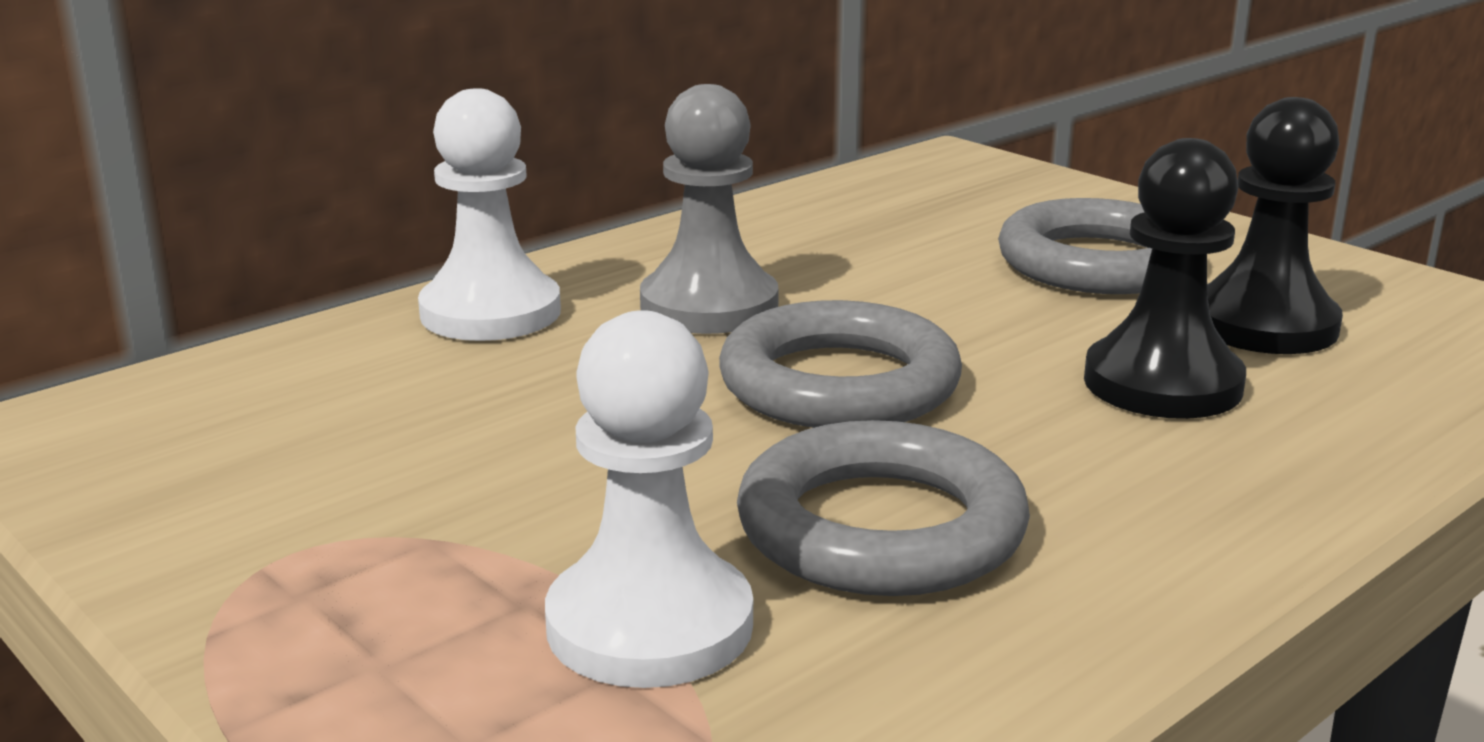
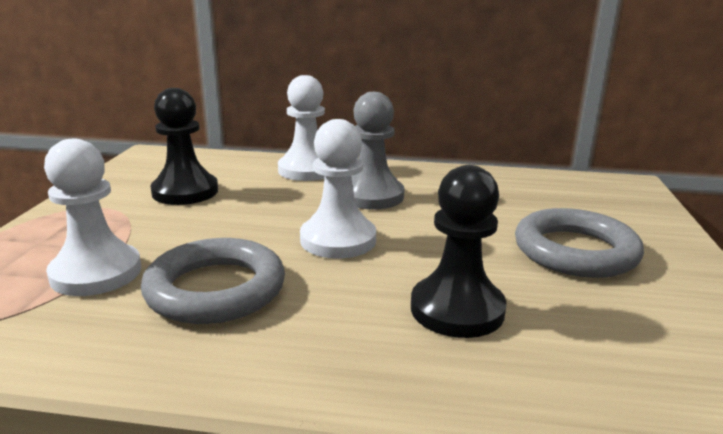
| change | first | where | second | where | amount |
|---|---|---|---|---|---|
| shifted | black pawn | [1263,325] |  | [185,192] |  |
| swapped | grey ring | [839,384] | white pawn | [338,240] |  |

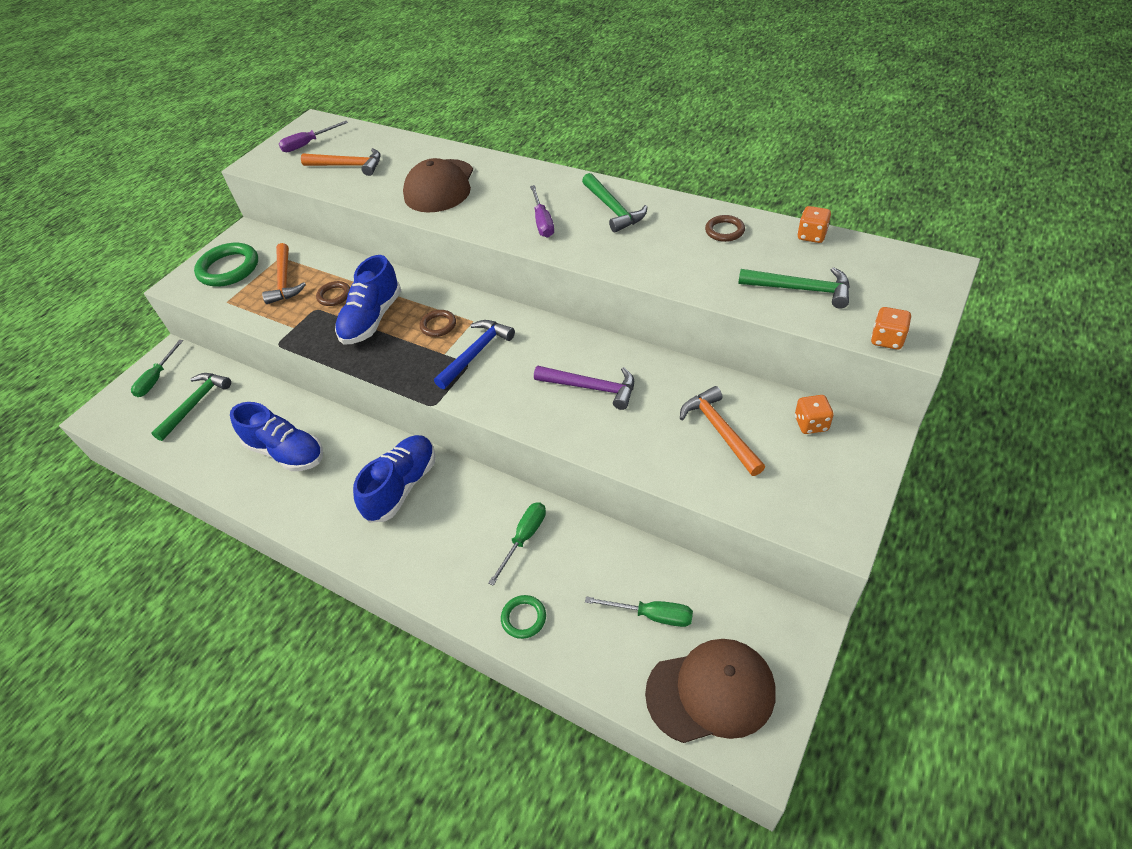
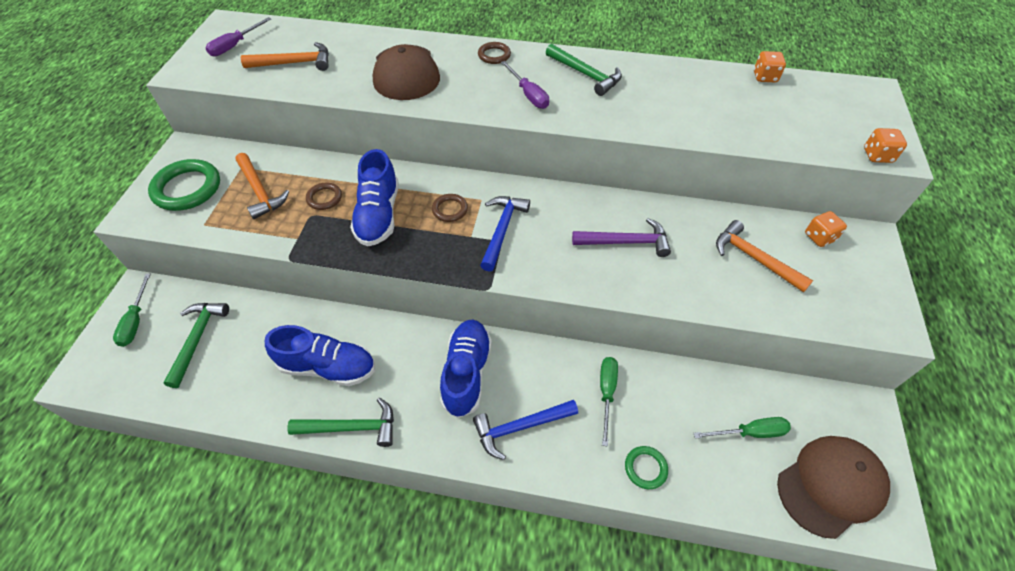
| change | first | where | second | where | amount |
|---|---|---|---|---|---|
| shifted | brown ring | [724,231] |  | [494,55] |  |
| shifted | green hammer | [801,289] |  | [351,427] |  |
| new |  |  | blue hammer | [520,427] |  |

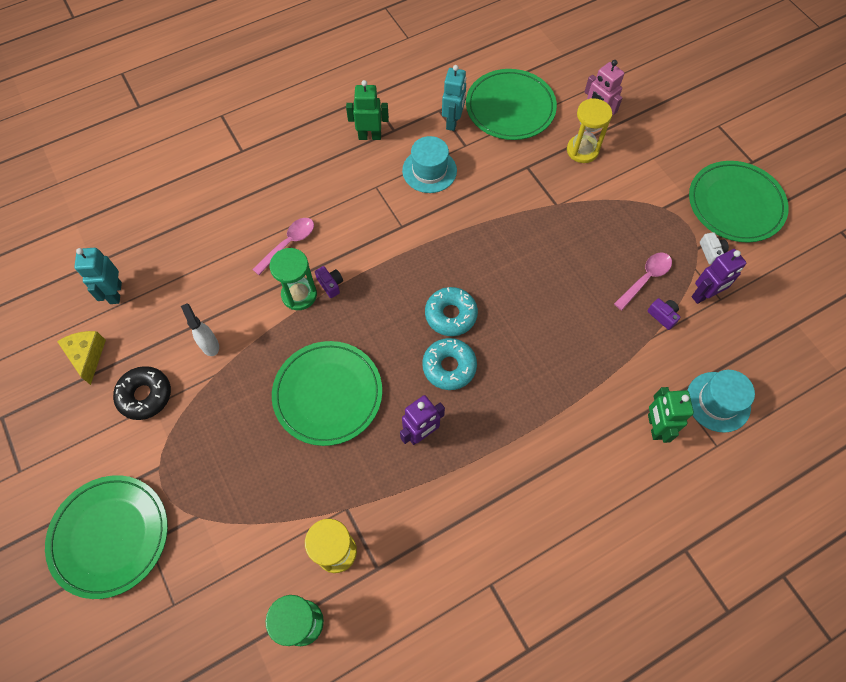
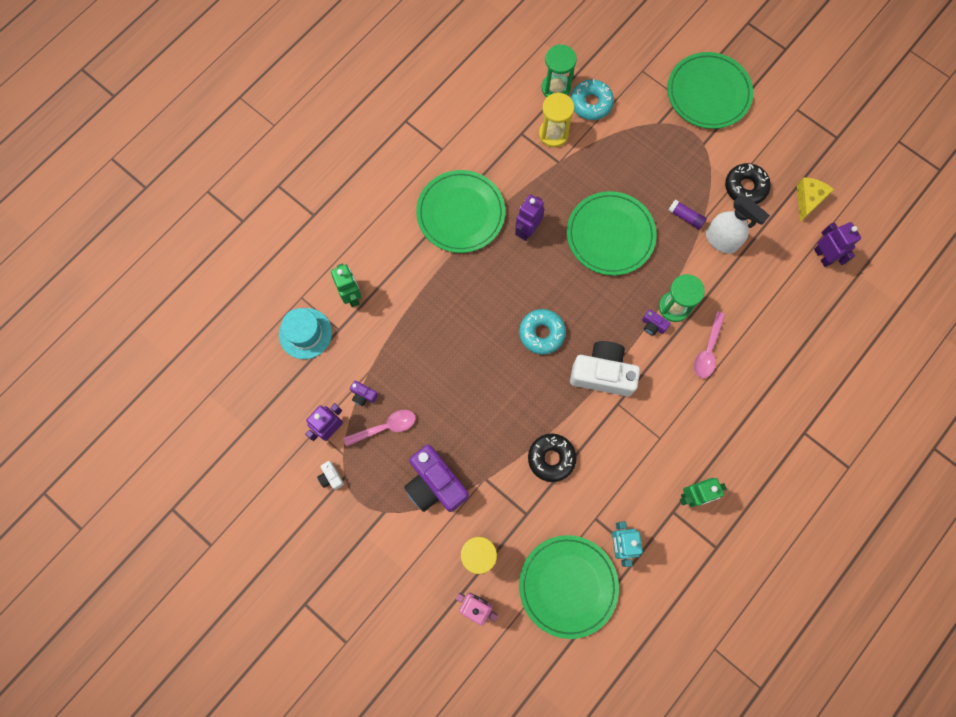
| change | first | where | second | where | amount |
|---|---|---|---|---|---|
| gone | turquoise hat | [429,170] |  |  |  |
| shifted | green plate | [735,204] |  | [460,213] |  |
| repainted | turquoise robot | [115,293] | purple robot | [823,256] |  |
| rotated | pink spoon | [645,278] |  | [385,427] | 135 degrees counterclockwise |
| scaled | white spray bottle | [209,345] |  | [721,241] | x1.57 |
| rotated | yellow cheese | [87,356] |  | [808,200] | 120 degrees counterclockwise |
| shifted | turquoise donut | [449,367] |  | [591,103] |  |
| new |  |  | purple glue stick | [685,217] |  |
| new |  |  | white camera | [602,373] |  |
| new |  |  | black donut | [551,458] |  |
| new |  |  | purple camera | [435,484] |  |

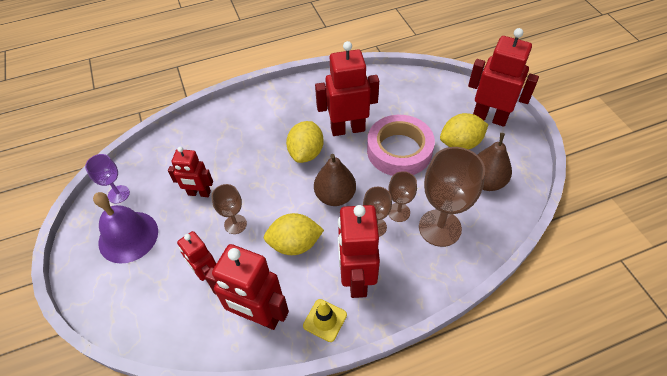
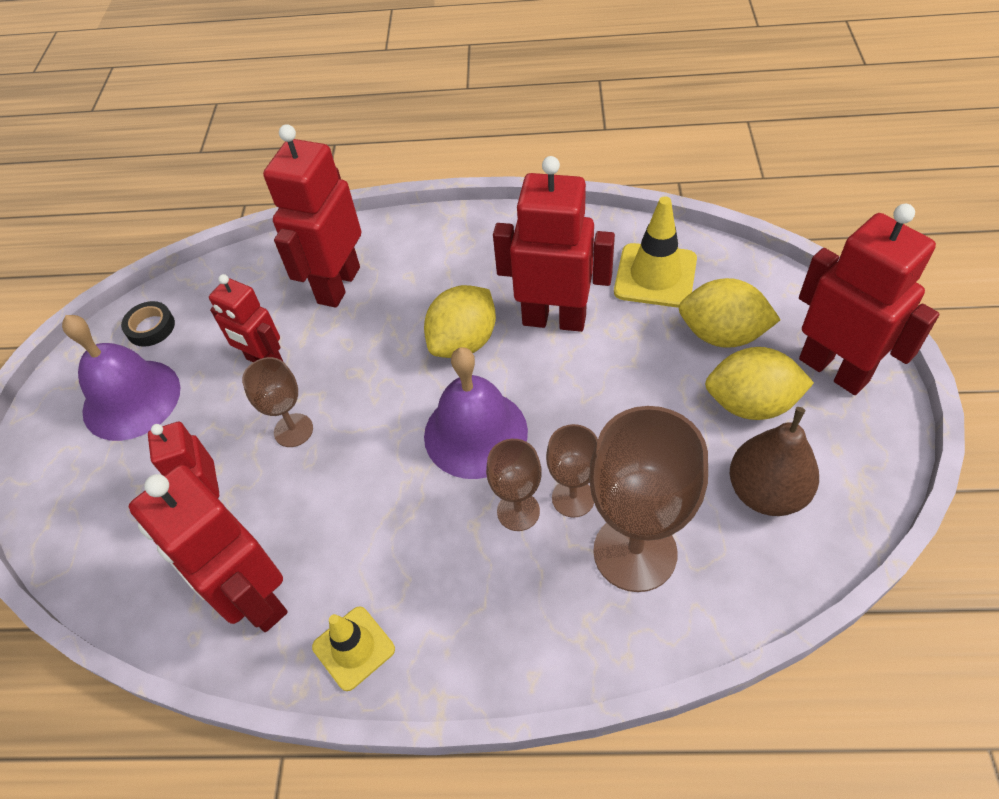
| change | first | where | second | where | amount |
|---|---|---|---|---|---|
| gone | pink tape | [399,150] |  |  |  |
| swapped | purple goblet | [118,194] | black tape | [151,327] |  |
| swapped | brown pear | [335,196] | purple bell | [475,433] |  |
| shifted | red robot | [356,278] |  | [338,285] |  |
| shifted | yellow lemon | [295,244] |  | [722,335] |  |
| new |  |  | yellow traffic cone | [655,276] |  |

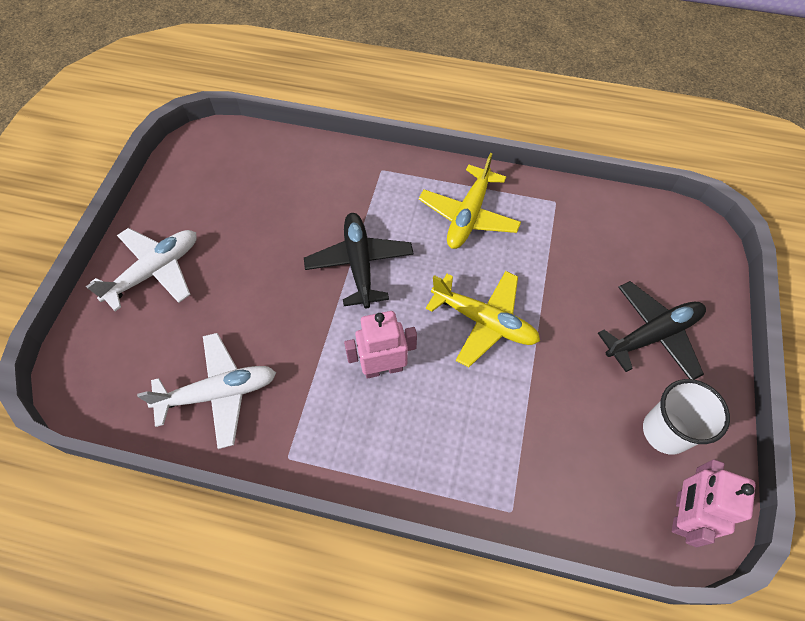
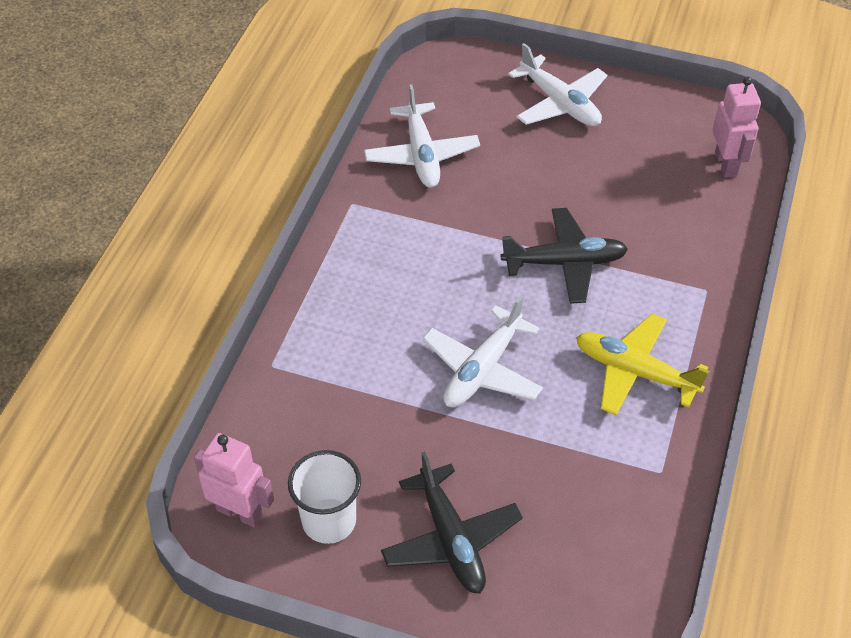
| change | first | where | second | where | amount |
|---|---|---|---|---|---|
| repainted | yellow plane | [484,321] | white plane | [482,369] |  |
| shifted | pink robot | [383,368] |  | [726,164] |  |

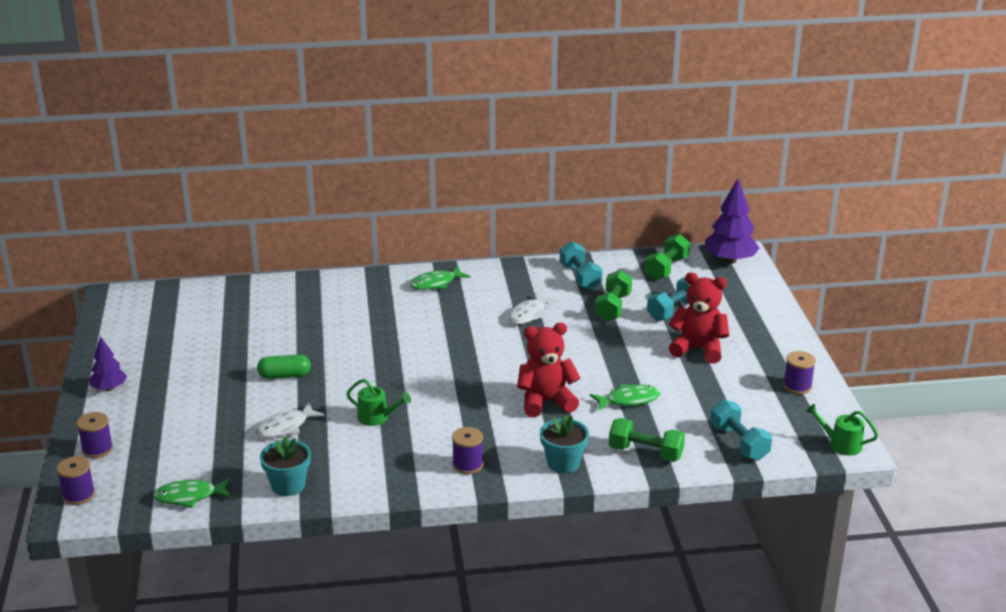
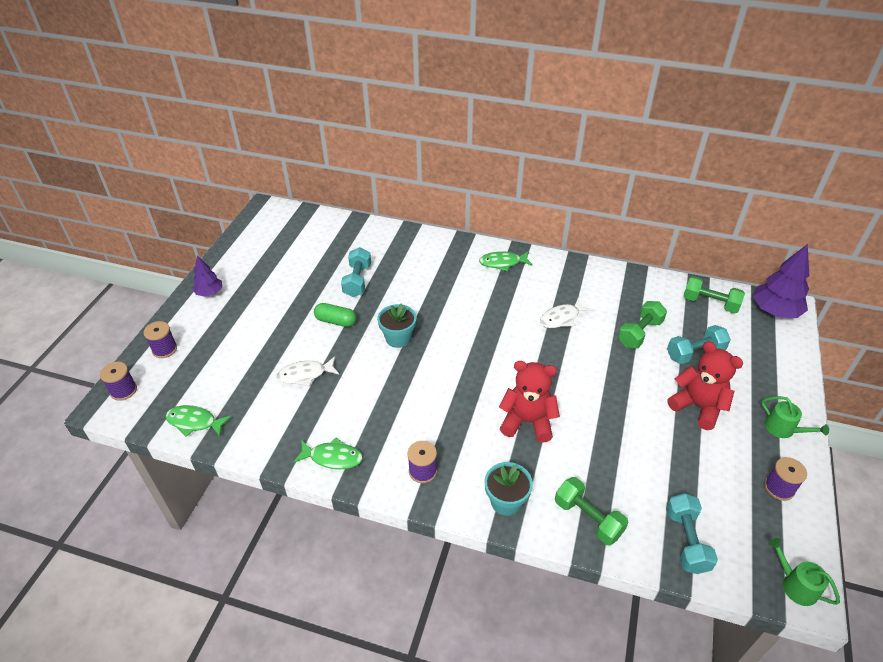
| change | first | where | second | where | amount |
|---|---|---|---|---|---|
| rotated | green dumbbell | [666,268] |  | [710,303] | 60 degrees clockwise |
| shifted | turquoise dumbbell | [580,277] |  | [357,281] |  |
| shifted | green watering can | [377,417] |  | [783,429] |  |
| shifted | green fish | [629,400] |  | [333,457] |  |
| shifted | turquoise flower pot | [288,485] |  | [398,338] |  |

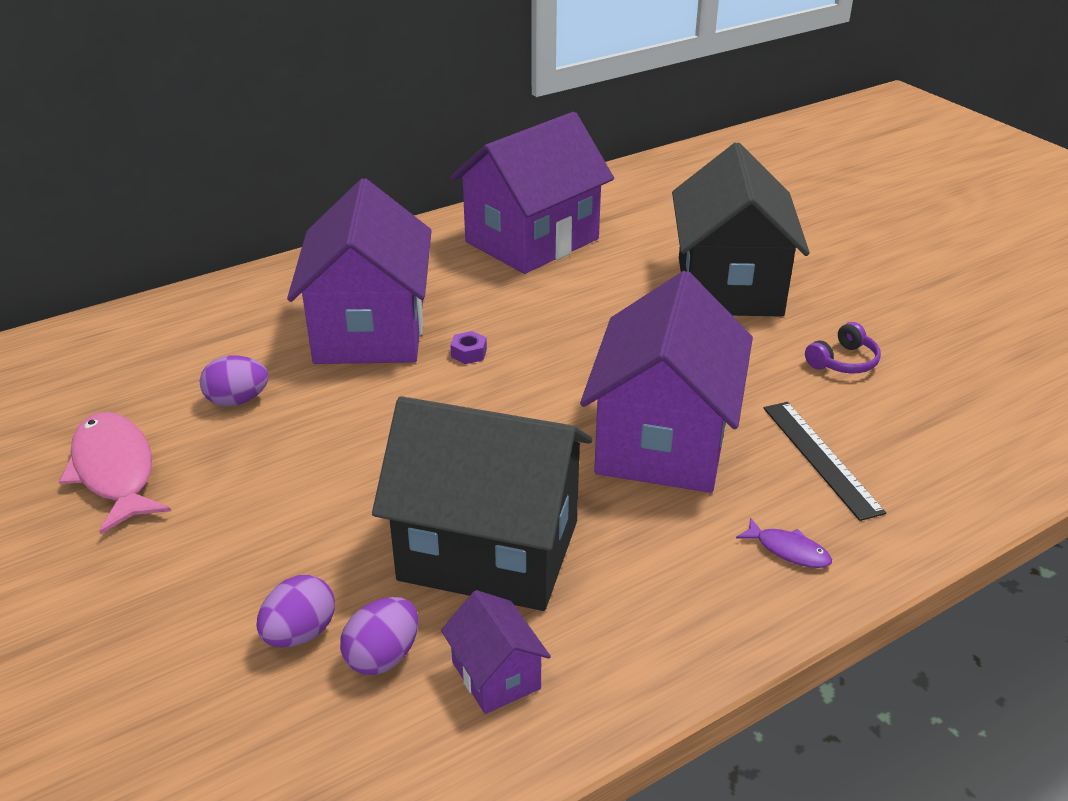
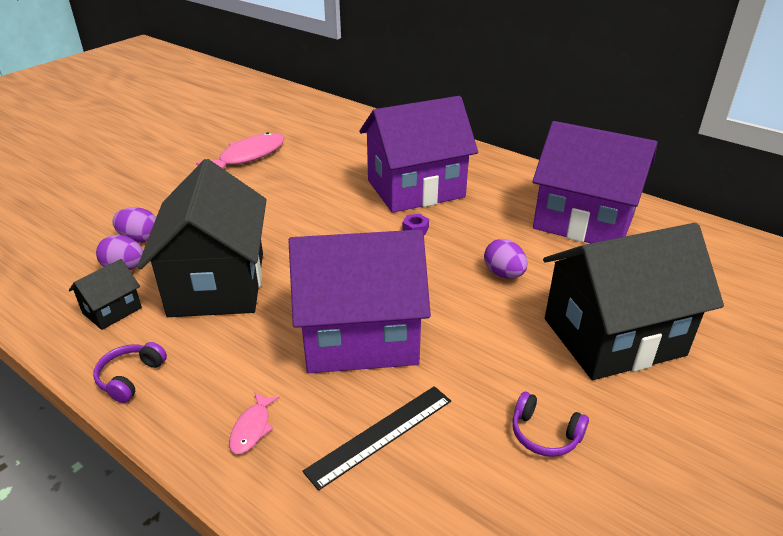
| change | first | where | second | where | amount |
|---|---|---|---|---|---|
| shifted | purple egg | [237,400] |  | [503,274] |  |
| repainted | purple fish | [788,550] | pink fish | [252,428] |  |
| repainted | purple house | [496,675] | black house | [112,310] |  |
| new |  |  | purple headphones | [130,377] |  |

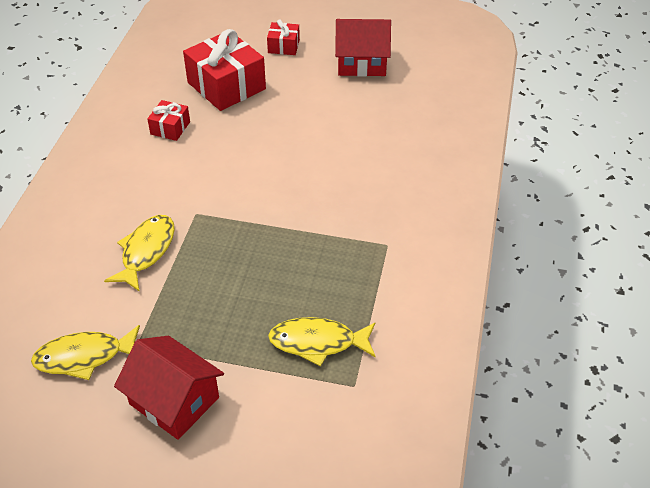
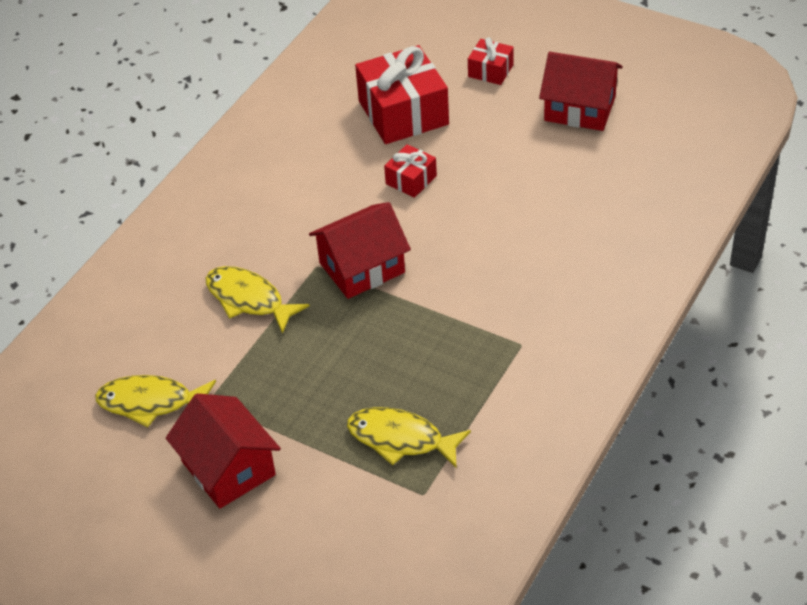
| change | first | where | second | where | amount |
|---|---|---|---|---|---|
| shifted | red gift | [170,128] |  | [411,180] |  |
| rotated | yellow fish | [146,251] |  | [249,299] | 90 degrees counterclockwise |
| new |  |  | red house | [362,267] |  |

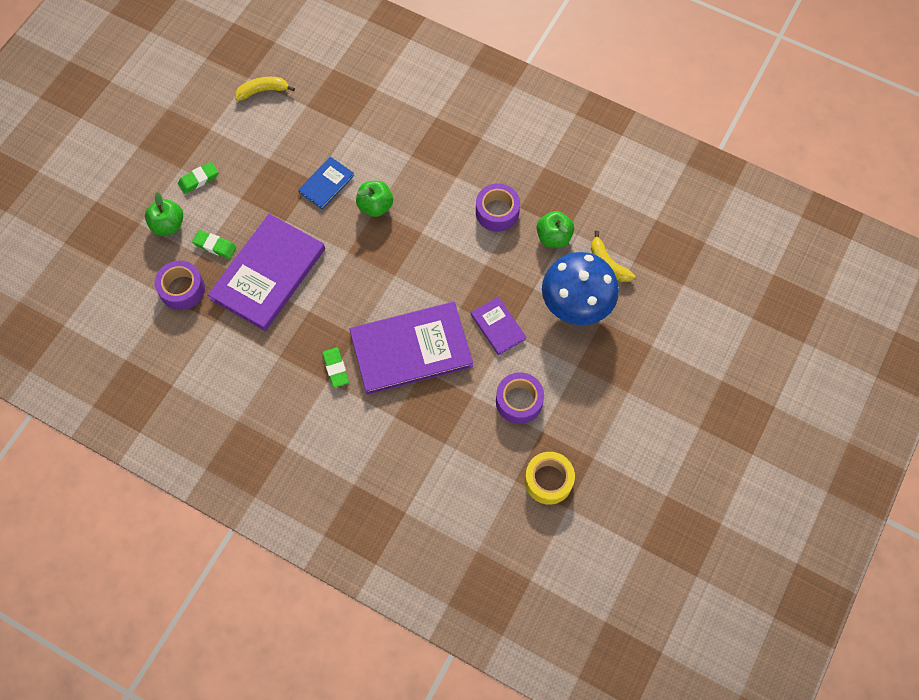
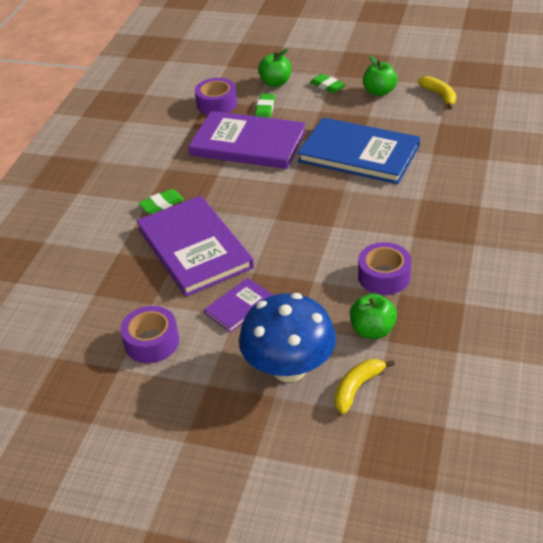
| change | first | where | second | where | amount |
|---|---|---|---|---|---|
| scaled | blue book | [326,184] |  | [359,154] | x2.07 |
| shifted | green apple | [375,206] |  | [379,92] |  |
| gone | yellow tape | [548,480] |  |  |  |

